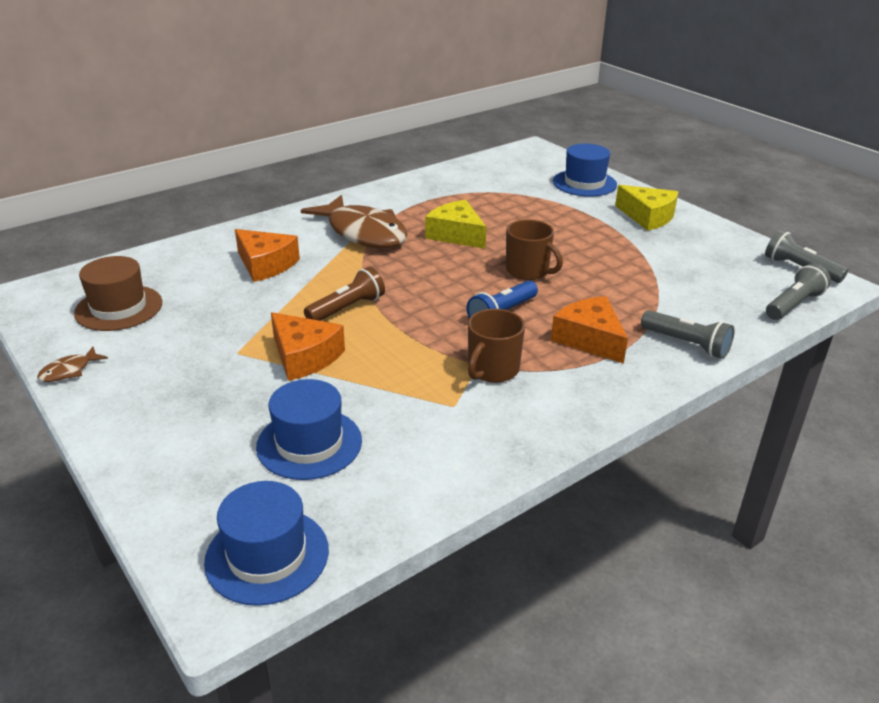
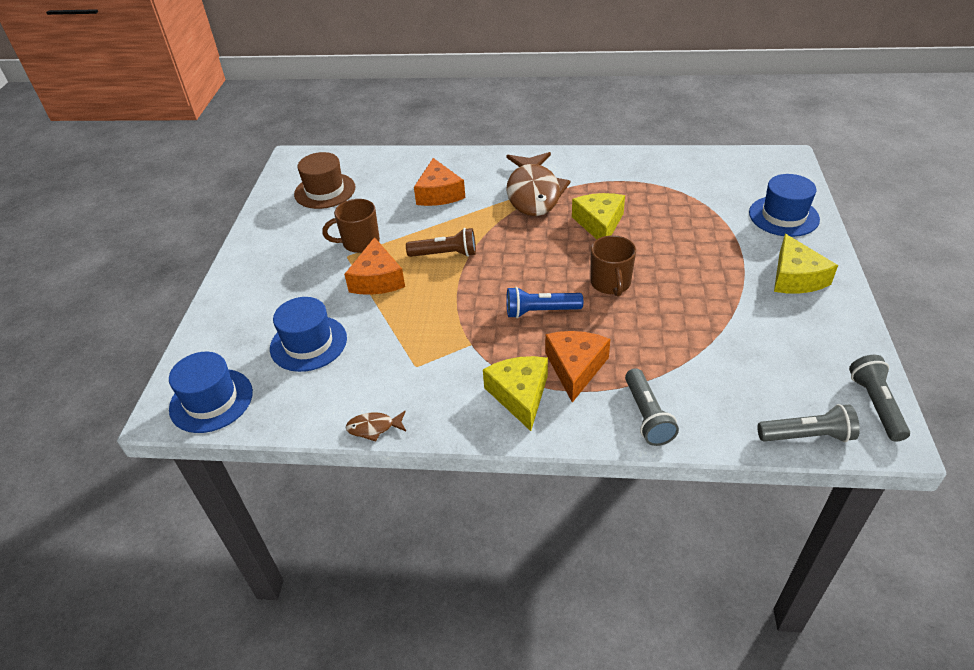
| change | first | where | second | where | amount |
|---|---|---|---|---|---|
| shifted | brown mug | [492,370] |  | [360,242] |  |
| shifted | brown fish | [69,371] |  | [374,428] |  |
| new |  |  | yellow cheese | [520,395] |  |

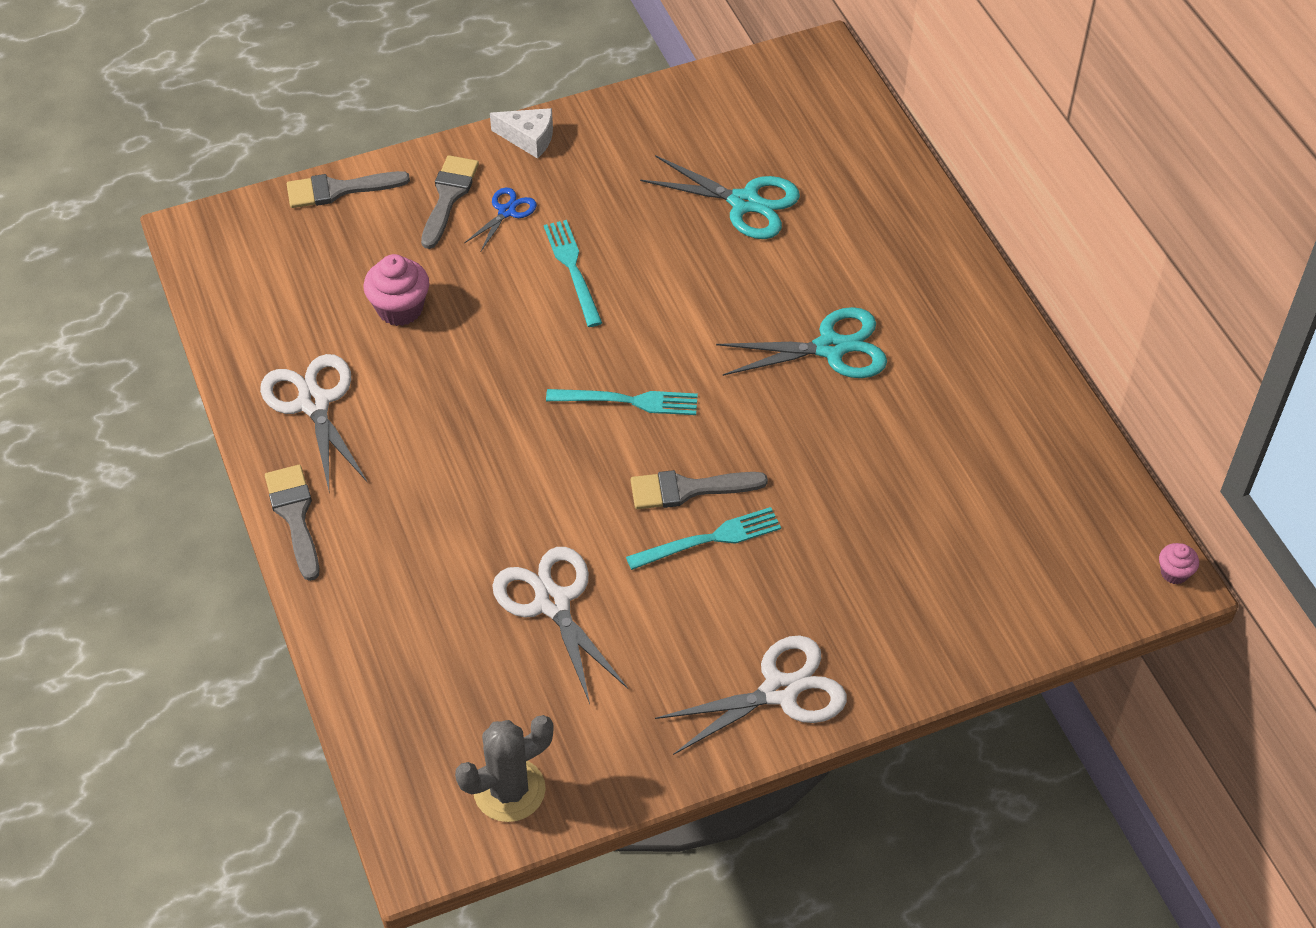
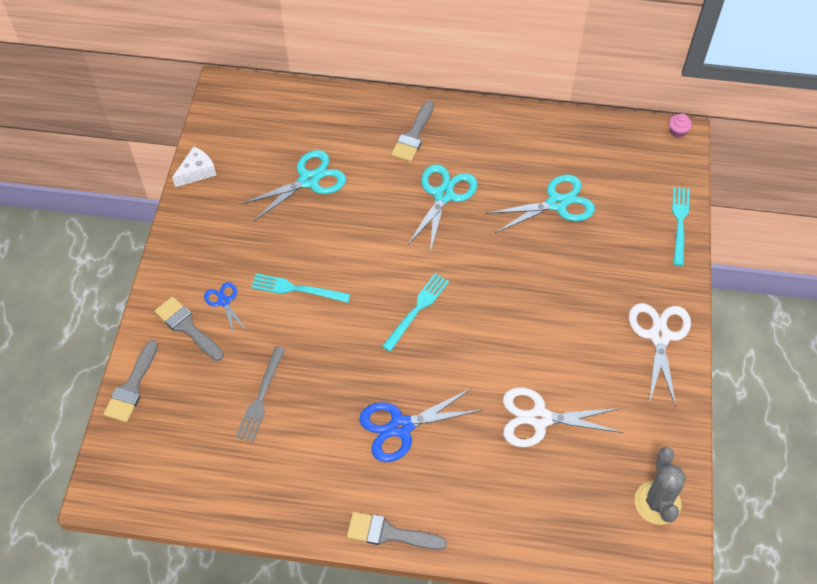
| change | first | where | second | where | amount |
|---|---|---|---|---|---|
| shifted | white cheese | [529,138] |  | [197,172] |  |
| swapped | pink cupcake | [400,309] | grey fork | [261,397] |  |
| gone | white scissors | [314,403] |  |  |  |
| shifted | grey brush | [688,489] |  | [413,135] |  |
| shifted | turquoise fork | [709,539] |  | [680,222] |  |
| new |  |  | turquoise scissors | [557,203] |  |
| new |  |  | blue scissors | [401,427] |  |

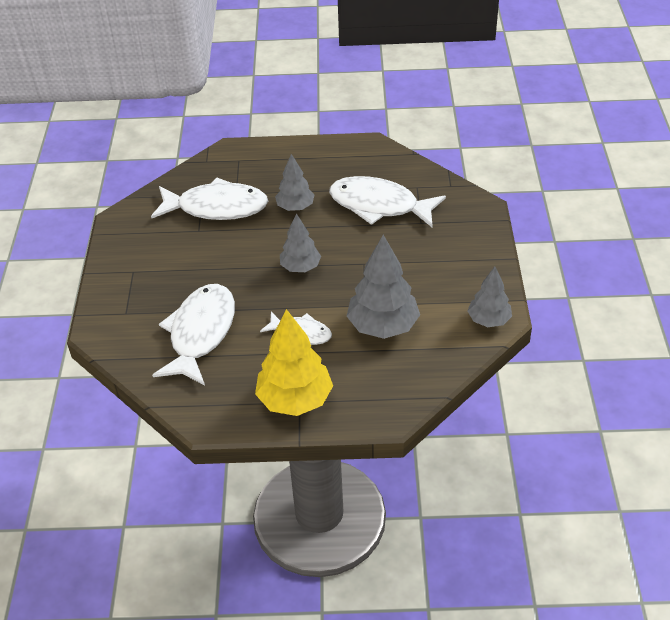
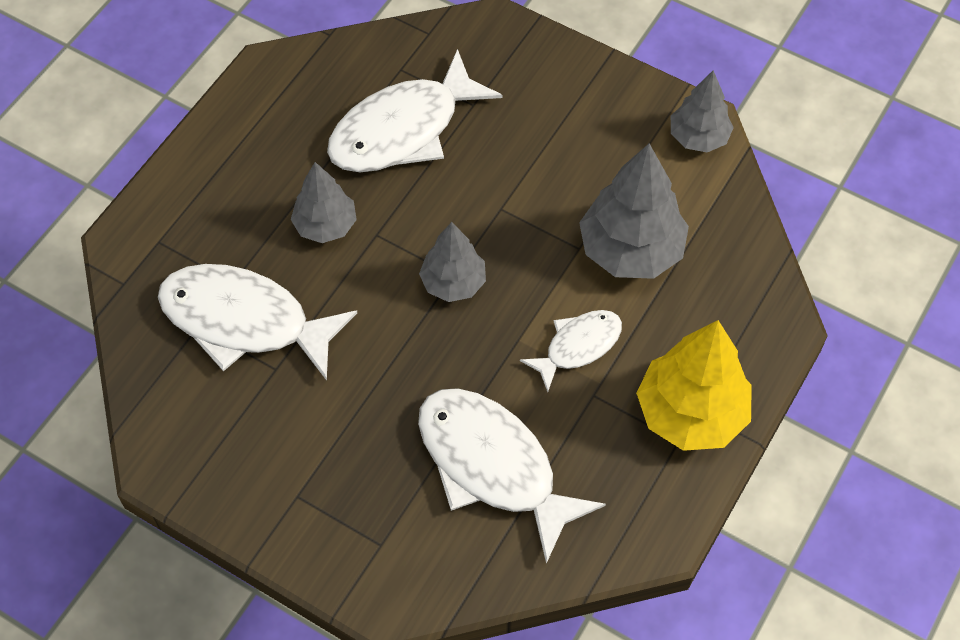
| change | first | where | second | where | amount |
|---|---|---|---|---|---|
| rotated | white fish | [217,207] |  | [244,321] | 105 degrees counterclockwise |

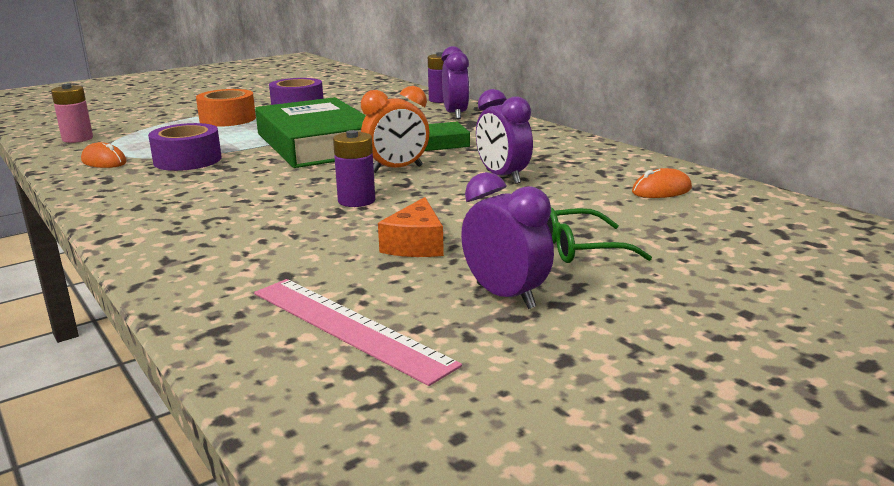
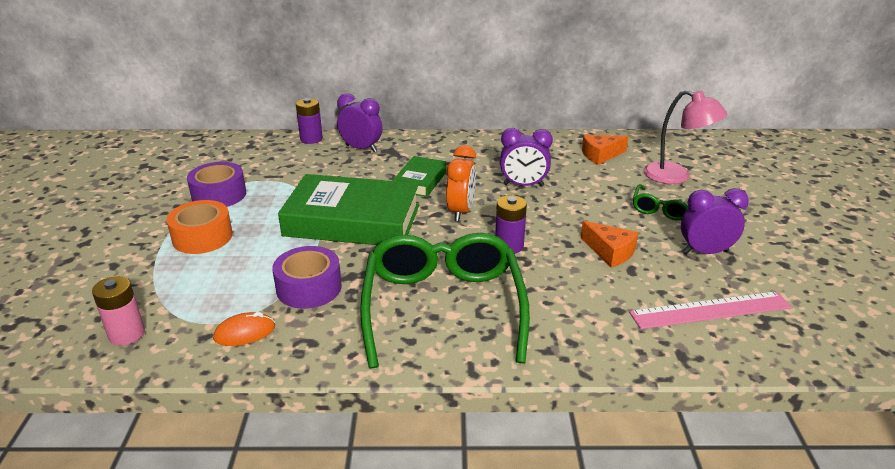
| change | first | where | second | where | amount |
|---|---|---|---|---|---|
| swapped | orange mouse | [661,190] | orange cheese | [600,155] |  |
| new |  |  | pink lamp | [676,176] |  |
| new |  |  | green glasses | [443,307] |  |

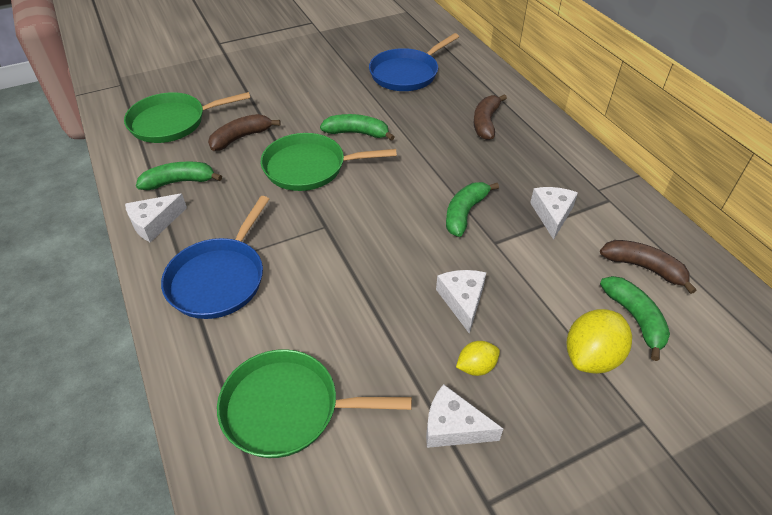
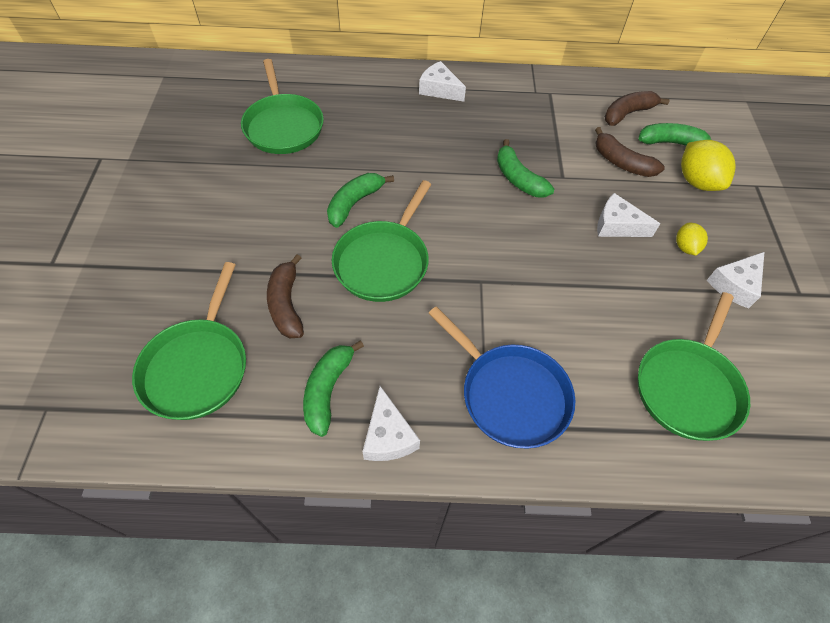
| change | first | where | second | where | amount |
|---|---|---|---|---|---|
| repainted | blue pan | [406,73] | green pan | [283,126] |  |
| shifted | brown banana | [486,123] |  | [621,162] |  |
| shifted | white cheese | [552,214] |  | [439,89] |  |

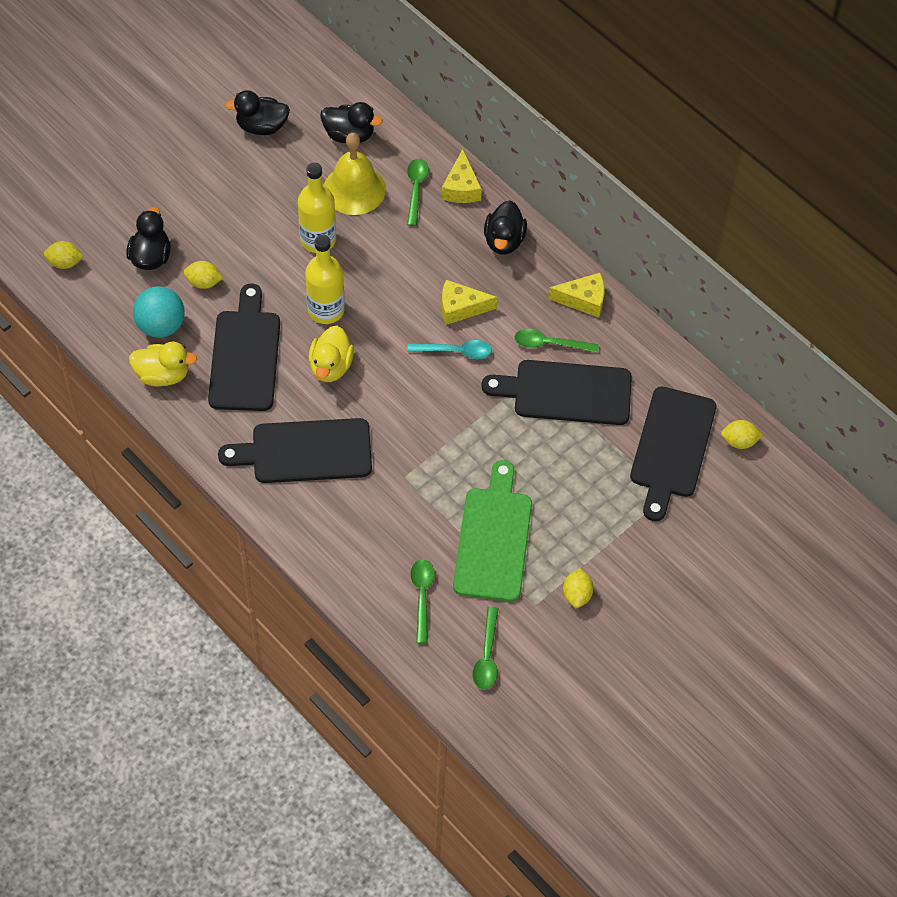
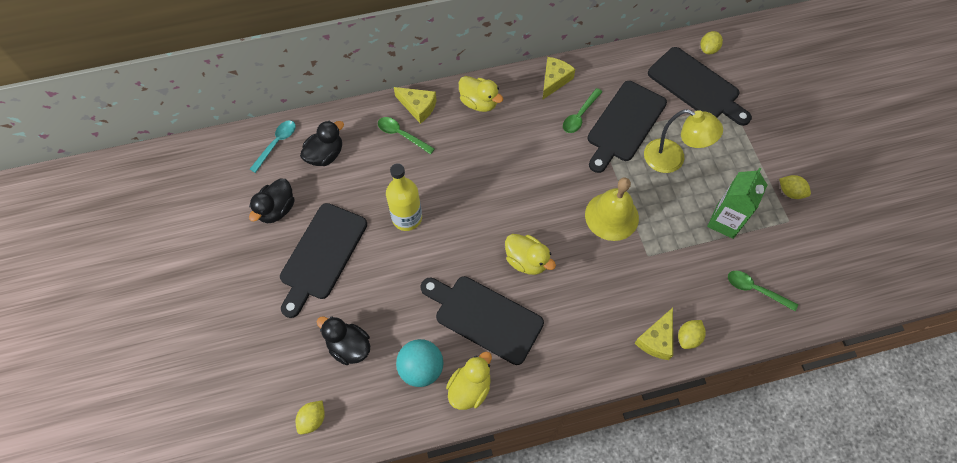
| change | first | where | second | where | amount |
|---|---|---|---|---|---|
| shifted | yellow bell | [354,189] |  | [611,216] |  |
| repainted | black duck | [504,241] | yellow duck | [479,103] |  |
| gone | yellow bottle | [326,310] |  |  |  |
| shifted | yellow lemon | [204,282] |  | [688,337] |  |
| shifted | yellow cheese | [460,308] |  | [656,339] |  |
| shifted | turquoise spoon | [455,351] |  | [276,144] |  |
| shifted | black cutting board | [305,451] |  | [321,255] |  |
| swapped | green cutting board | [493,538] | green carton | [724,222] |  |
| gone | green spoon | [487,656] |  |  |  |
| new |  |  | yellow lamp | [672,159] |  |

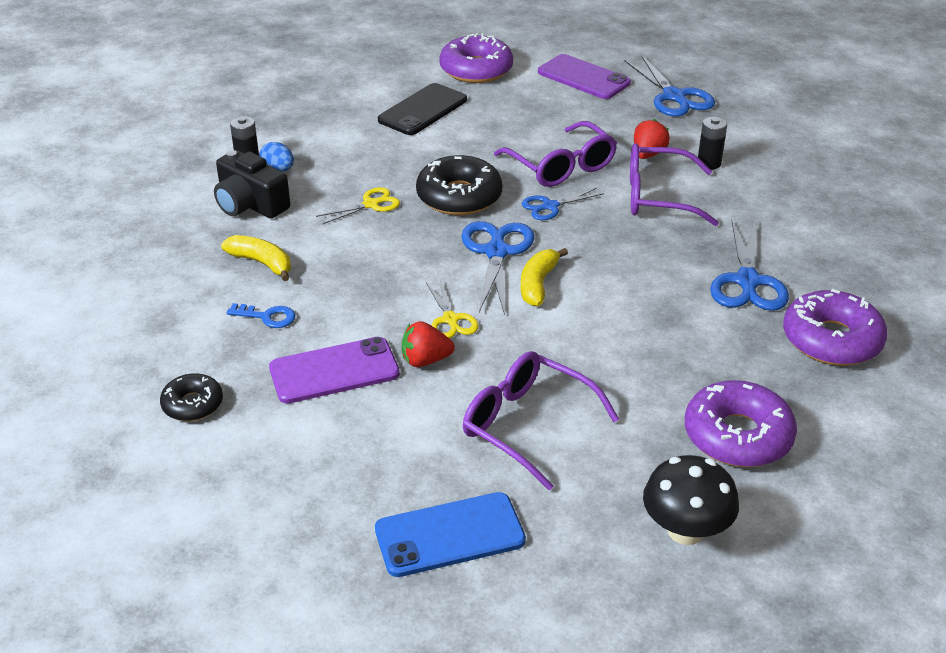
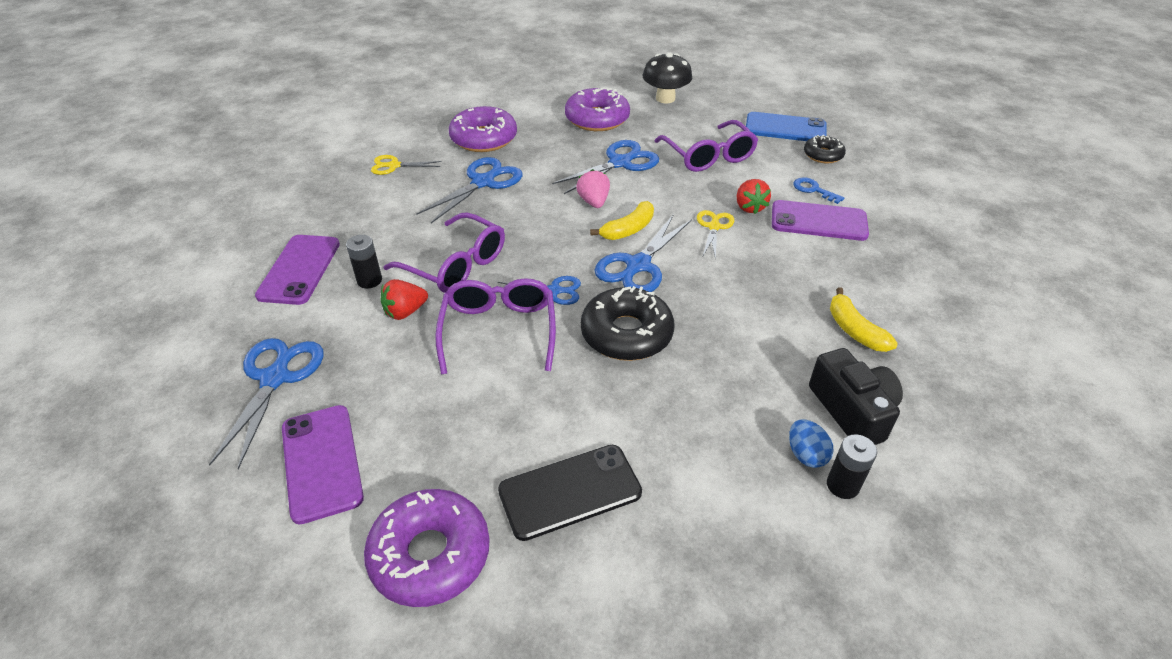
| change | first | where | second | where | amount |
|---|---|---|---|---|---|
| shifted | yellow scissors | [371,204] |  | [393,166] |  |
| shifted | blue key | [267,317] |  | [813,190] |  |
| rotated | red strawberry | [425,360] |  | [749,207] | 60 degrees clockwise |
| shifted | black donut | [192,404] |  | [823,155] |  |
| new |  |  | blue scissors | [620,163] |  |
| new |  |  | pink strawberry | [594,202] |  |
| new |  |  | purple phone | [299,269] |  |

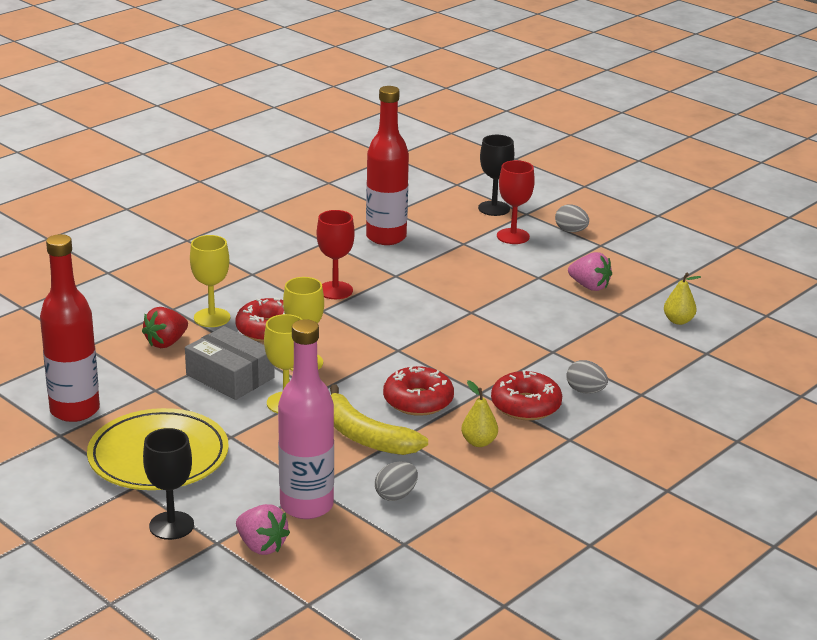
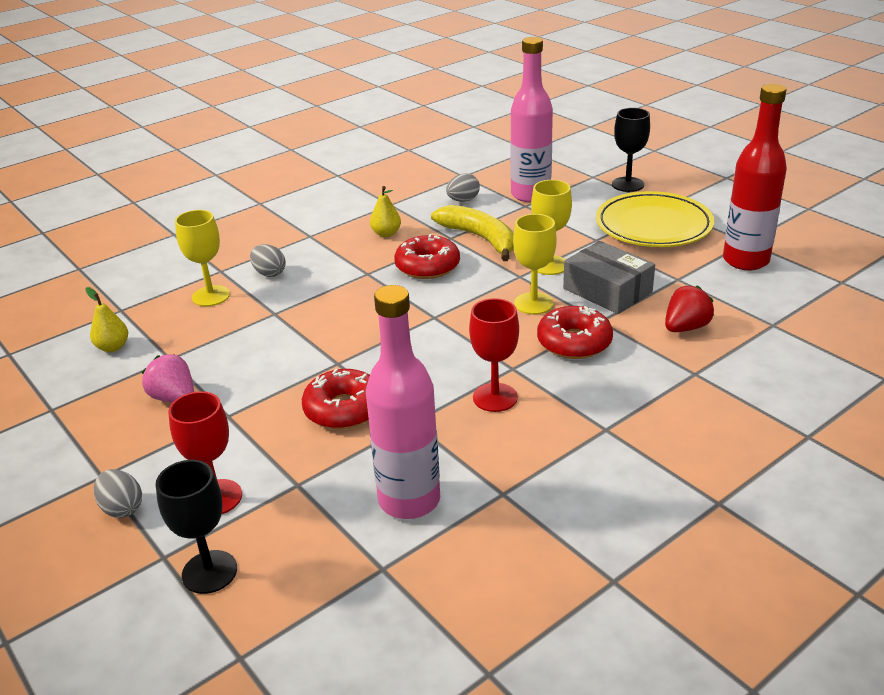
| change | first | where | second | where | amount |
|---|---|---|---|---|---|
| repainted | red bottle | [386,237] | pink bottle | [409,500] |  |
| shifted | yellow goblet | [212,318] |  | [211,296] |  |
| shifted | red donut | [525,405] |  | [344,409] |  |
| gone | pink strawberry | [261,546] |  |  |  |

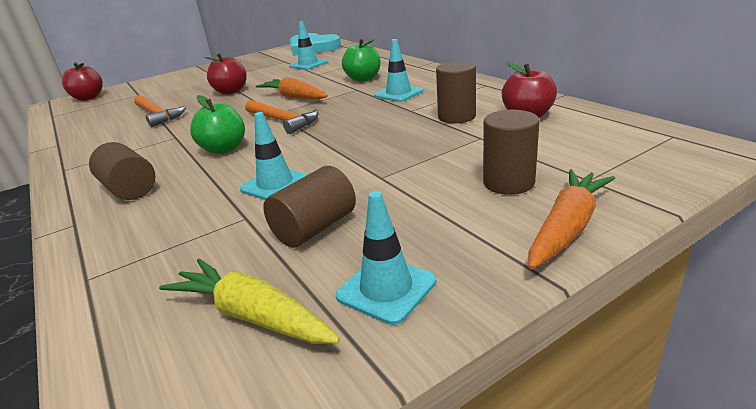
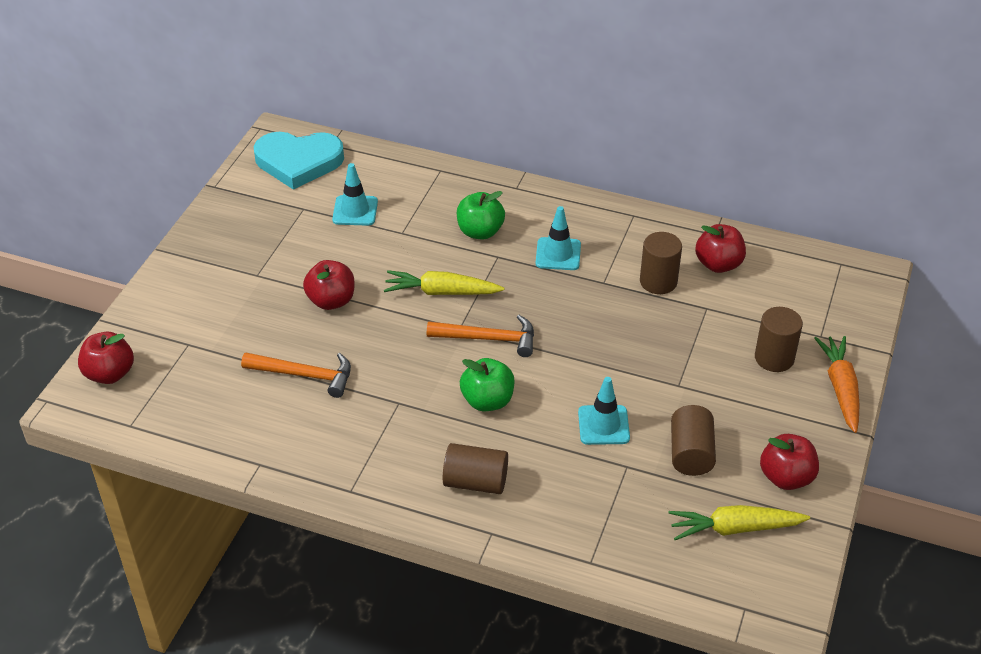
| change | first | where | second | where | amount |
|---|---|---|---|---|---|
| repainted | orange carrot | [294,97] | yellow carrot | [441,292] |  |
| swapped | turquoise traffic cone | [386,289] | red apple | [786,477] |  |

